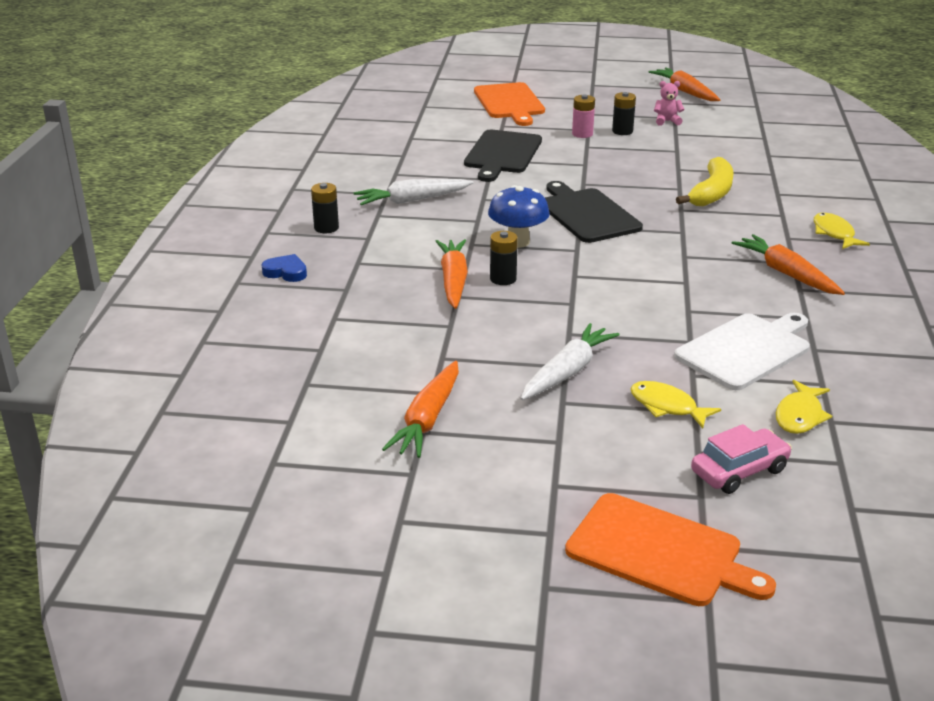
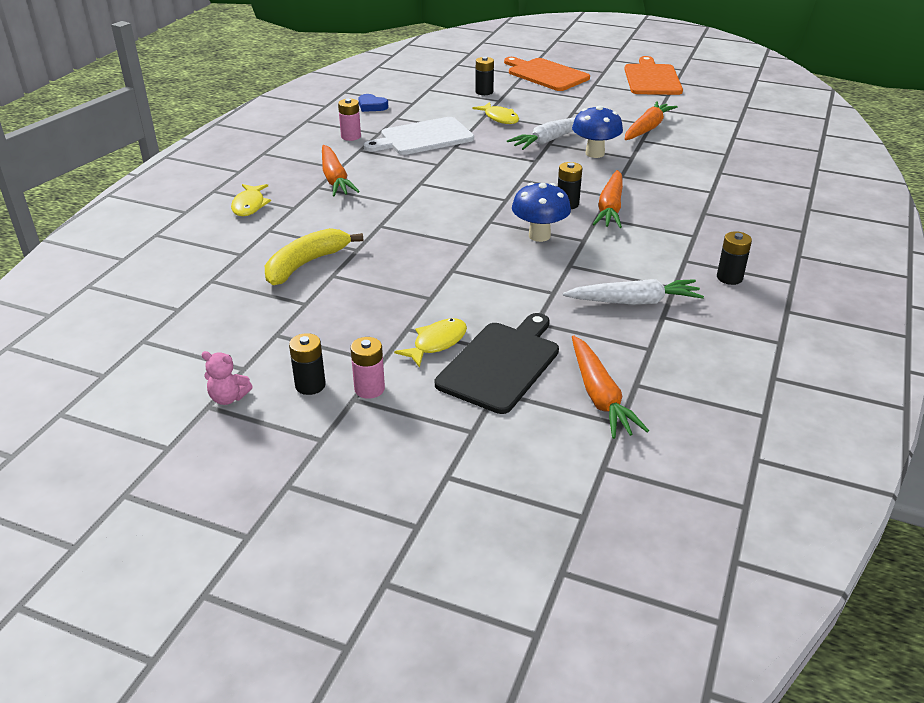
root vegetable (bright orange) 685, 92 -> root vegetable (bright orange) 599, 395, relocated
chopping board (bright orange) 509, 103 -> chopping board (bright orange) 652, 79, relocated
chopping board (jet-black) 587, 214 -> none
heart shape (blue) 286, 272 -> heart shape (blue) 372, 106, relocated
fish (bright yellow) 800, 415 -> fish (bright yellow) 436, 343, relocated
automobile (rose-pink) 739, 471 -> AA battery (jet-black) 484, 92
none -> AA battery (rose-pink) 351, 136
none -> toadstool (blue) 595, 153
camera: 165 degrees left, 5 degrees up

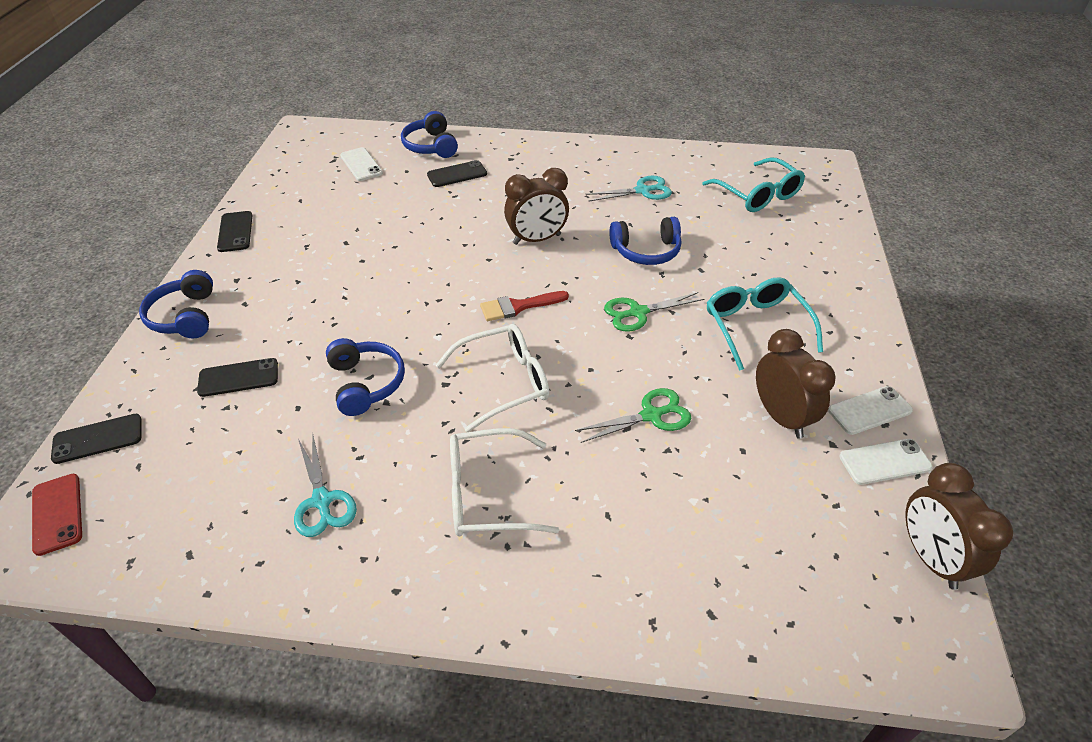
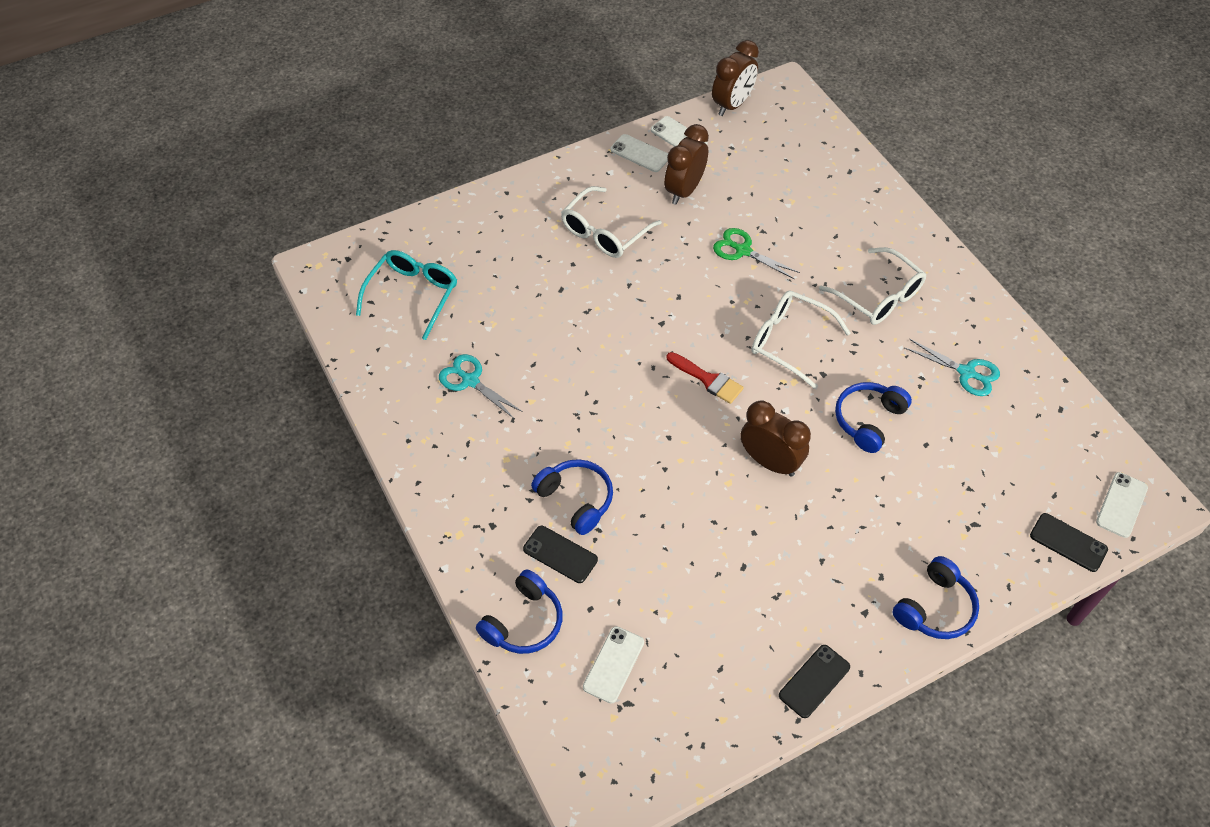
bedside clock (brown) 537, 239 -> bedside clock (brown) 770, 462, relocated
over-ear headphones (blue) 646, 251 -> over-ear headphones (blue) 576, 499, relocated
spectacles (aqua) 756, 327 -> spectacles (white) 605, 231
pair of scissors (emerald) 638, 312 -> none
smartphone (jet-black) 238, 378 -> none
pair of scissors (aqua) 322, 500 -> pair of scissors (aqua) 966, 372, 90 degrees clockwise
smartphone (red) 57, 514 -> smartphone (white) 1121, 505
camera: 125 degrees left, 10 degrees up

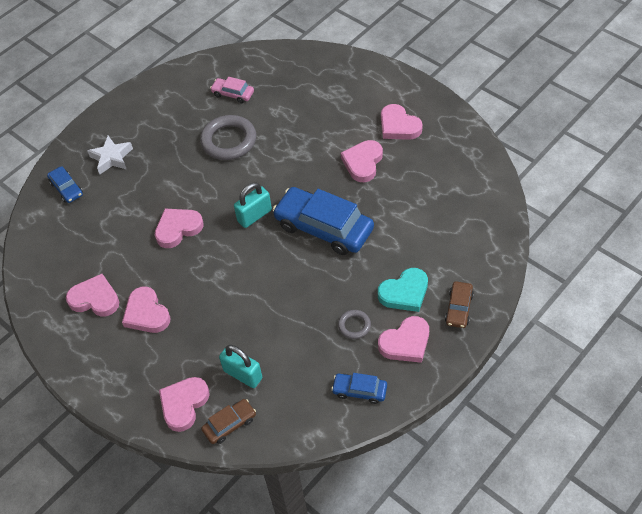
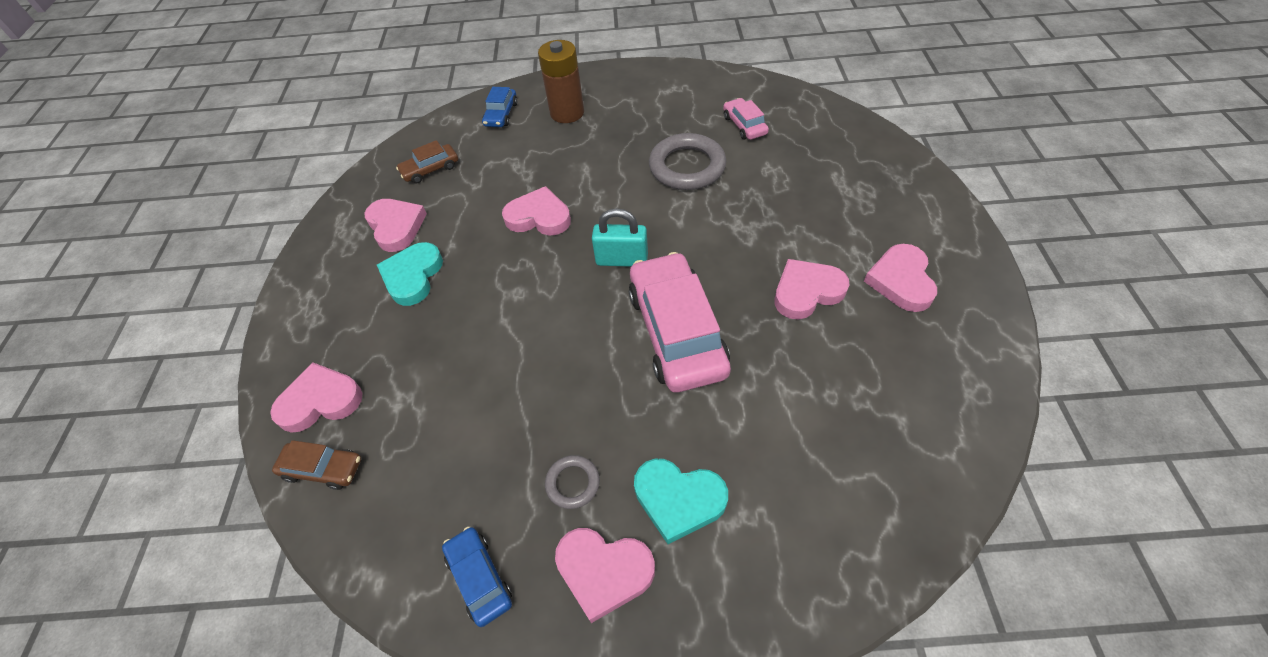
five-pointed star (white) 111, 158 -> AA battery (brown) 567, 113
automobile (blue) 324, 227 -> automobile (rose-pink) 677, 331
automobile (brown) 459, 308 -> automobile (brown) 430, 169, relocated
heart shape (rose-pink) 146, 313 -> heart shape (aqua) 413, 276
small lock (aqua) 243, 374 -> none
camera: 45 degrees right, 0 degrees up

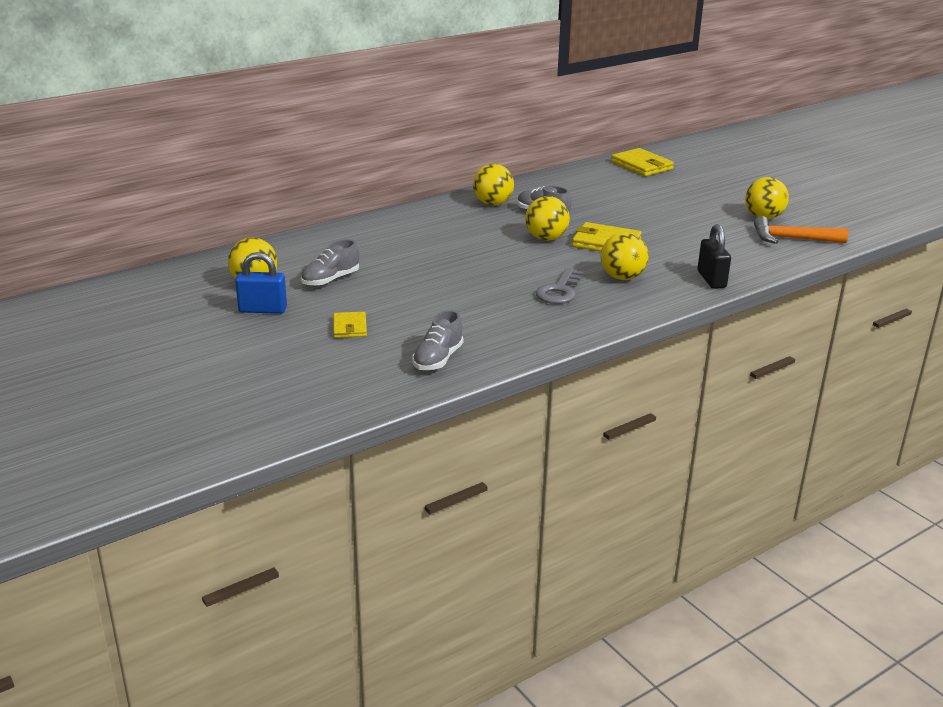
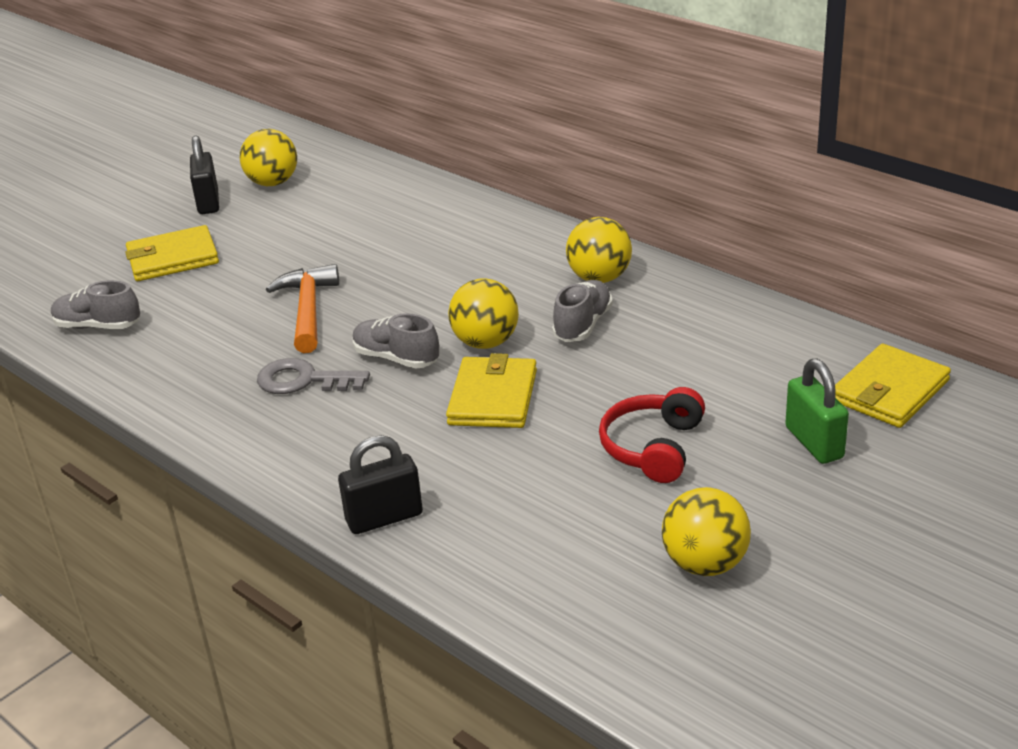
carpenter's hammer (bright orange) 792, 239 -> carpenter's hammer (bright orange) 308, 310, relocated
play ball (bright yellow) 622, 277 -> none
sneaker (gray) 330, 280 -> sneaker (gray) 396, 358, relocated
small lock (blue) 262, 310 -> small lock (jet-black) 208, 202
card wallet (bright yellow) 350, 327 -> card wallet (bright yellow) 172, 258, x1.67
none -> small lock (emerald) 814, 443
none -> over-ear headphones (red) 653, 447
camera: 80 degrees right, 5 degrees up

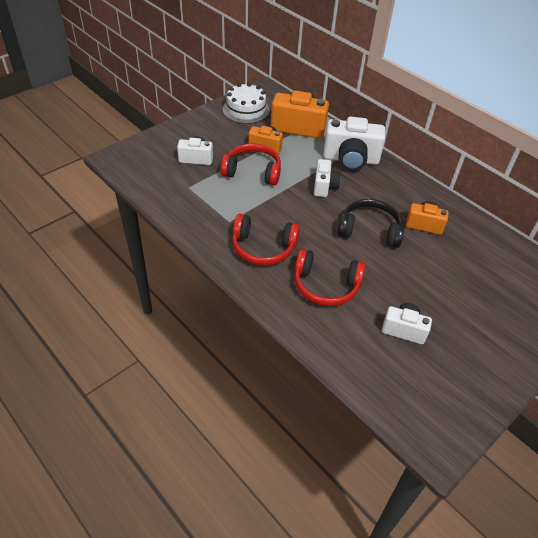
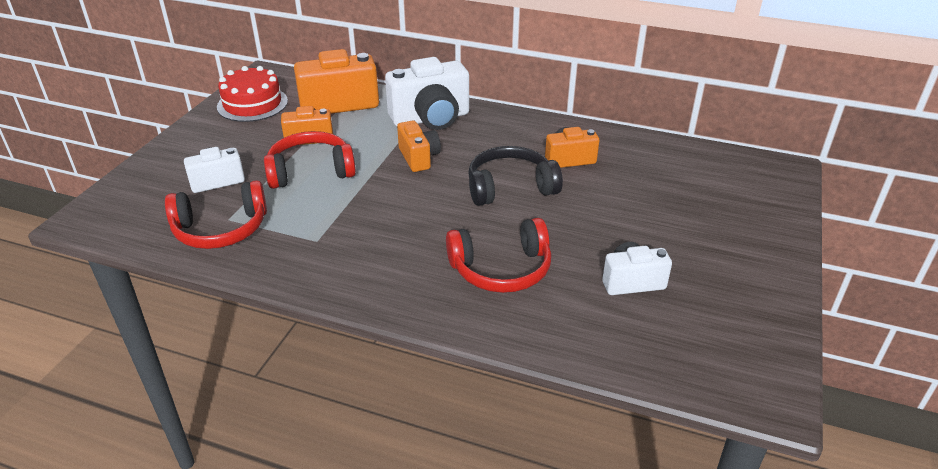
cake (white) 246, 110 -> cake (red) 252, 104
camera (white) 324, 186 -> camera (bright orange) 419, 158
over-ear headphones (red) 263, 248 -> over-ear headphones (red) 221, 229, relocated
camera: 25 degrees left, 10 degrees down

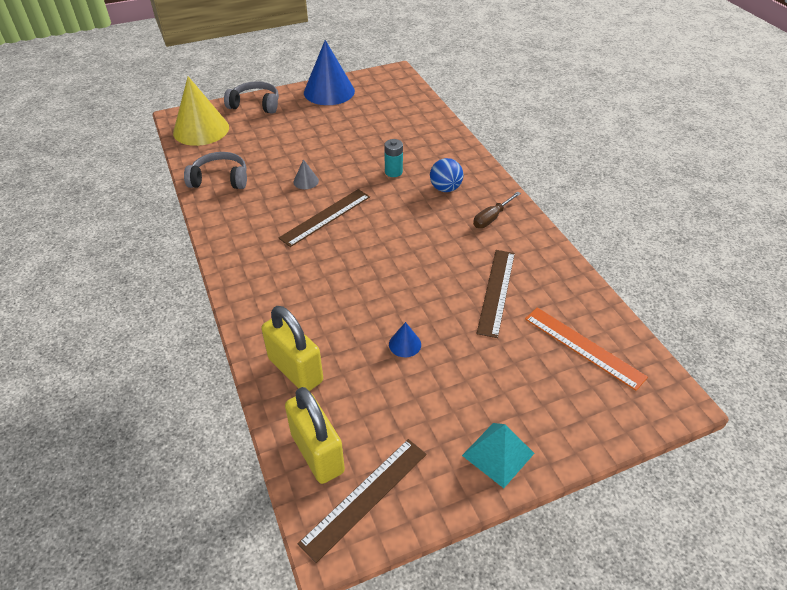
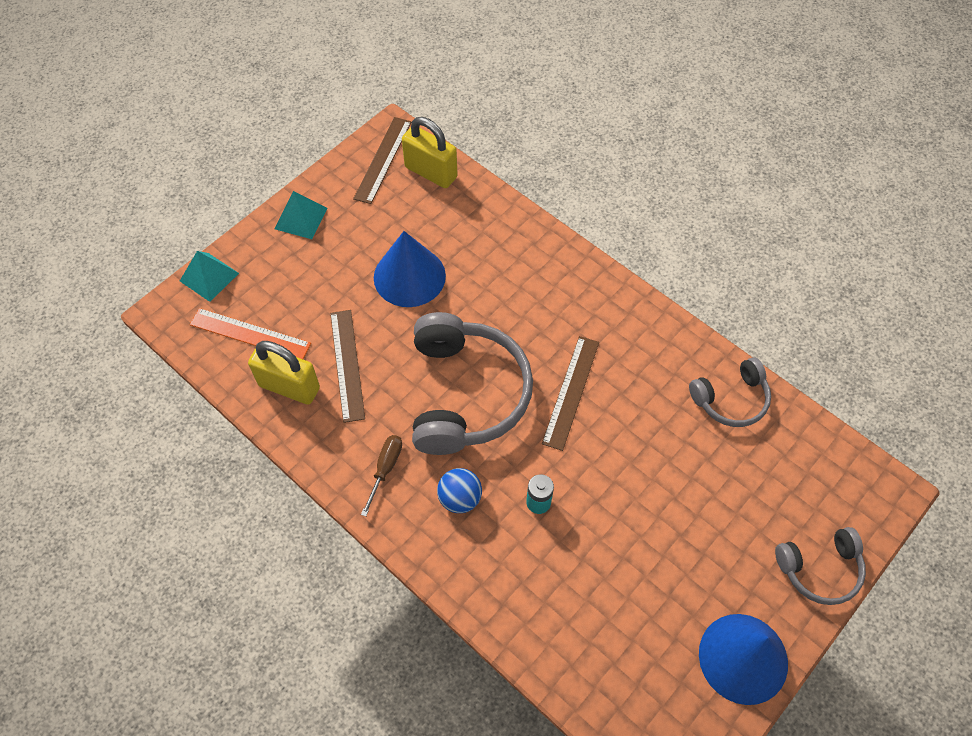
cone shape (bright yellow) 201, 130 -> none
cone shape (gray) 306, 181 -> none
small lock (bright yellow) 295, 370 -> small lock (bright yellow) 289, 387, relocated
cone shape (blue) 405, 344 -> cone shape (blue) 409, 276, x2.38
none -> pyramid (aqua) 209, 277
none -> over-ear headphones (gray) 465, 394
camera: 155 degrees right, 15 degrees up

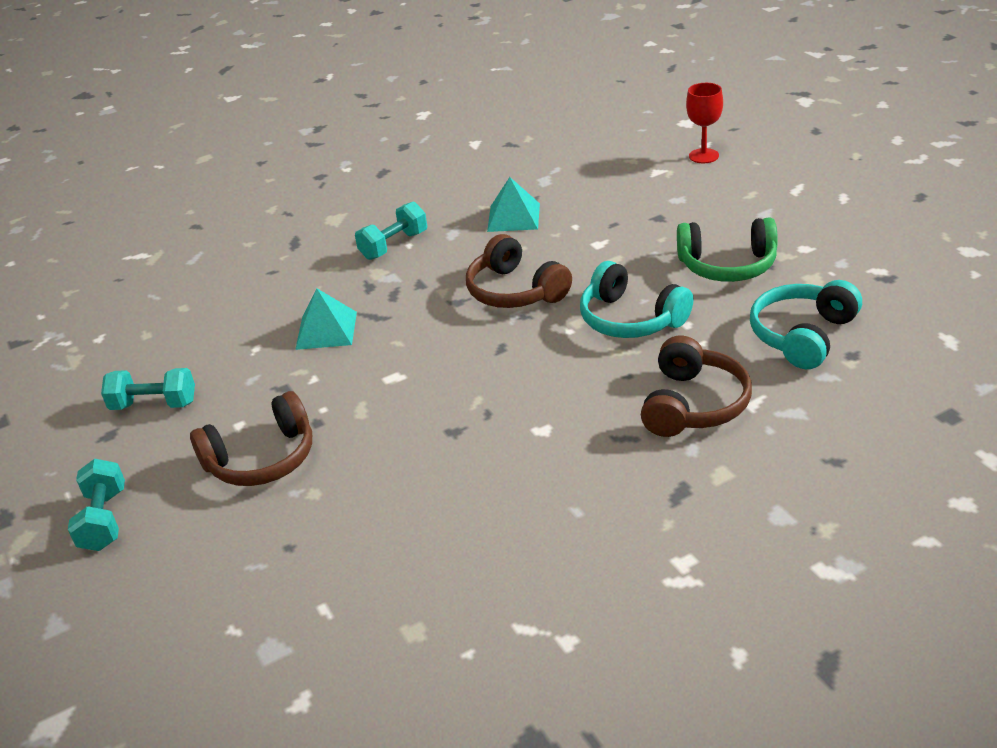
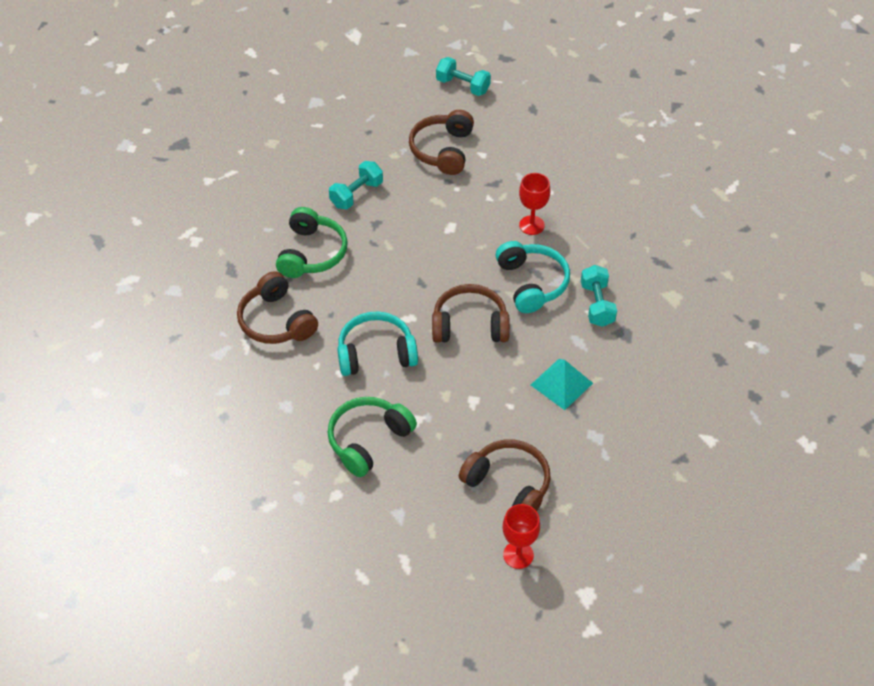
over-ear headphones (aqua) 802, 335 -> over-ear headphones (aqua) 532, 283, relocated
pyramid (aqua) 326, 330 -> chalice (red) 531, 225
hand weight (aqua) 154, 404 -> hand weight (aqua) 356, 194, relocated
none -> over-ear headphones (emerald) 312, 253
none -> over-ear headphones (brown) 508, 484
camera: 125 degrees right, 15 degrees up

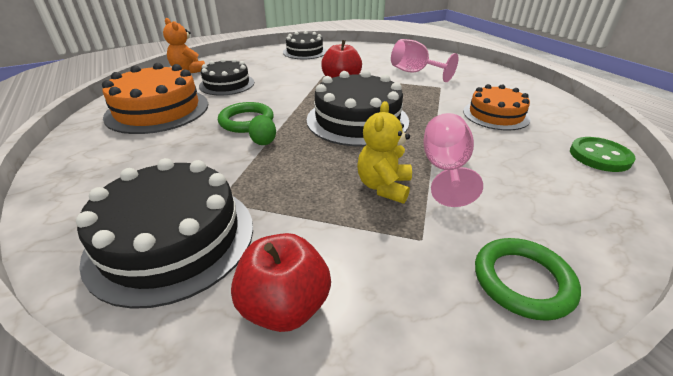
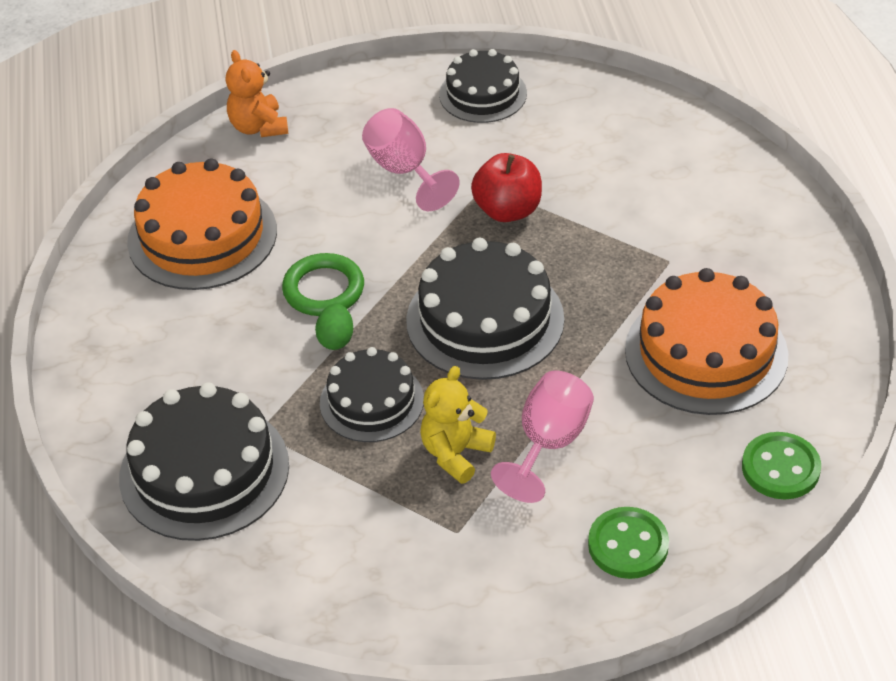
chalice (rose-pink) 415, 72 -> chalice (rose-pink) 404, 171, relocated
cake (jet-black) 227, 84 -> cake (jet-black) 371, 401, relocated
cake (bright orange) 495, 115 -> cake (bright orange) 706, 352, x1.57
apple fruit (red) 285, 306 -> none
hoop (emerald) 522, 281 -> none
none -> shirt button (emerald) 628, 545
camera: 20 degrees right, 10 degrees up

